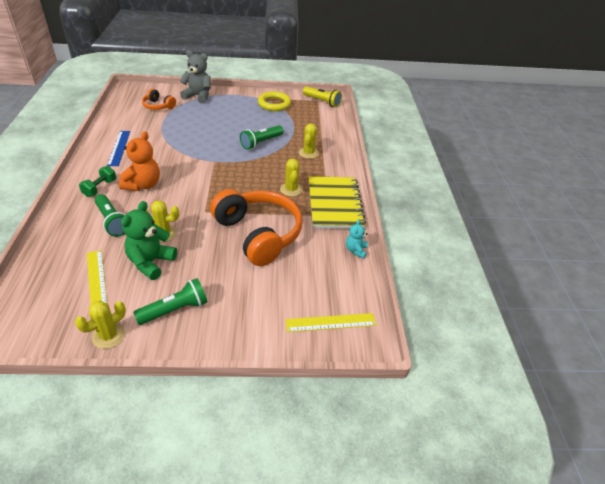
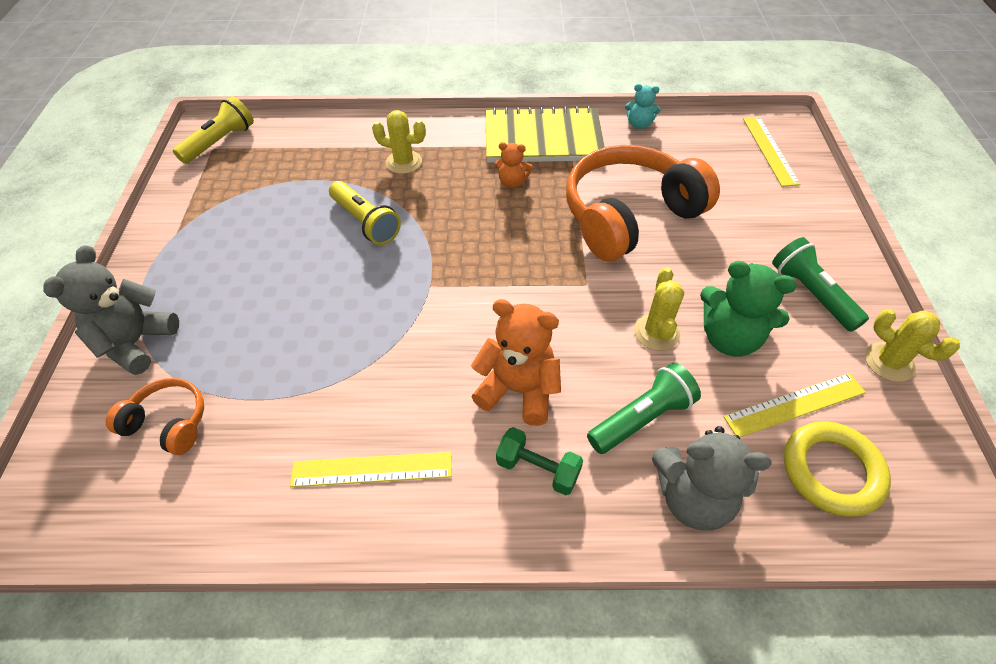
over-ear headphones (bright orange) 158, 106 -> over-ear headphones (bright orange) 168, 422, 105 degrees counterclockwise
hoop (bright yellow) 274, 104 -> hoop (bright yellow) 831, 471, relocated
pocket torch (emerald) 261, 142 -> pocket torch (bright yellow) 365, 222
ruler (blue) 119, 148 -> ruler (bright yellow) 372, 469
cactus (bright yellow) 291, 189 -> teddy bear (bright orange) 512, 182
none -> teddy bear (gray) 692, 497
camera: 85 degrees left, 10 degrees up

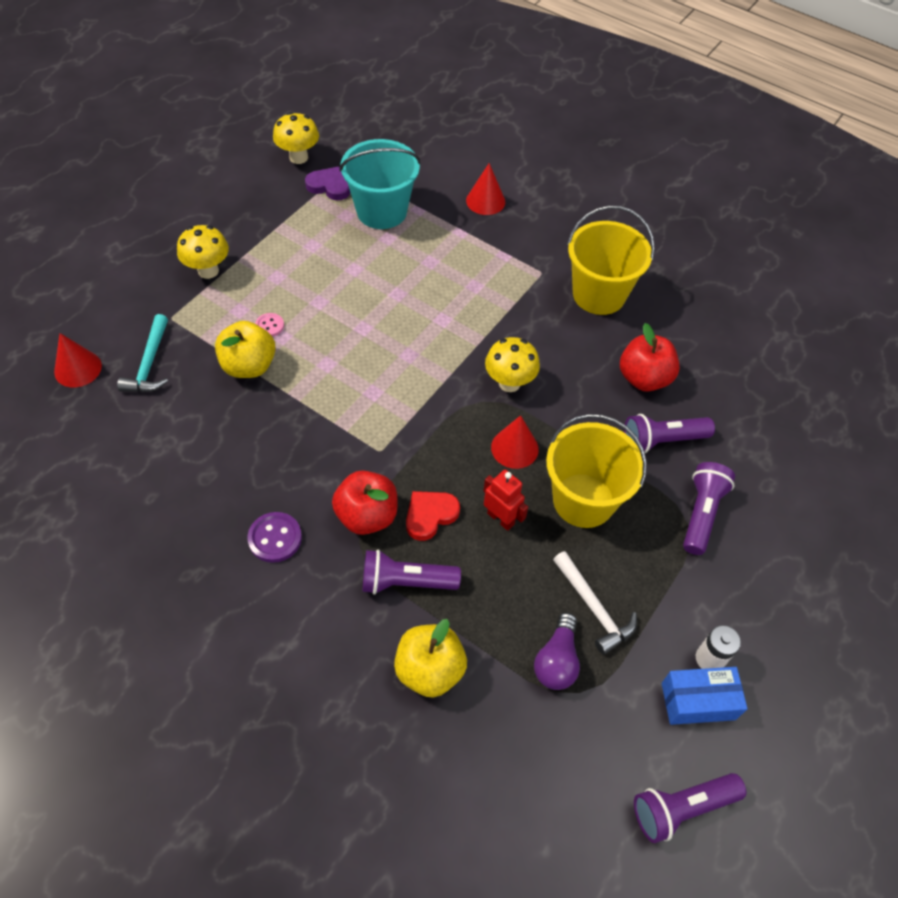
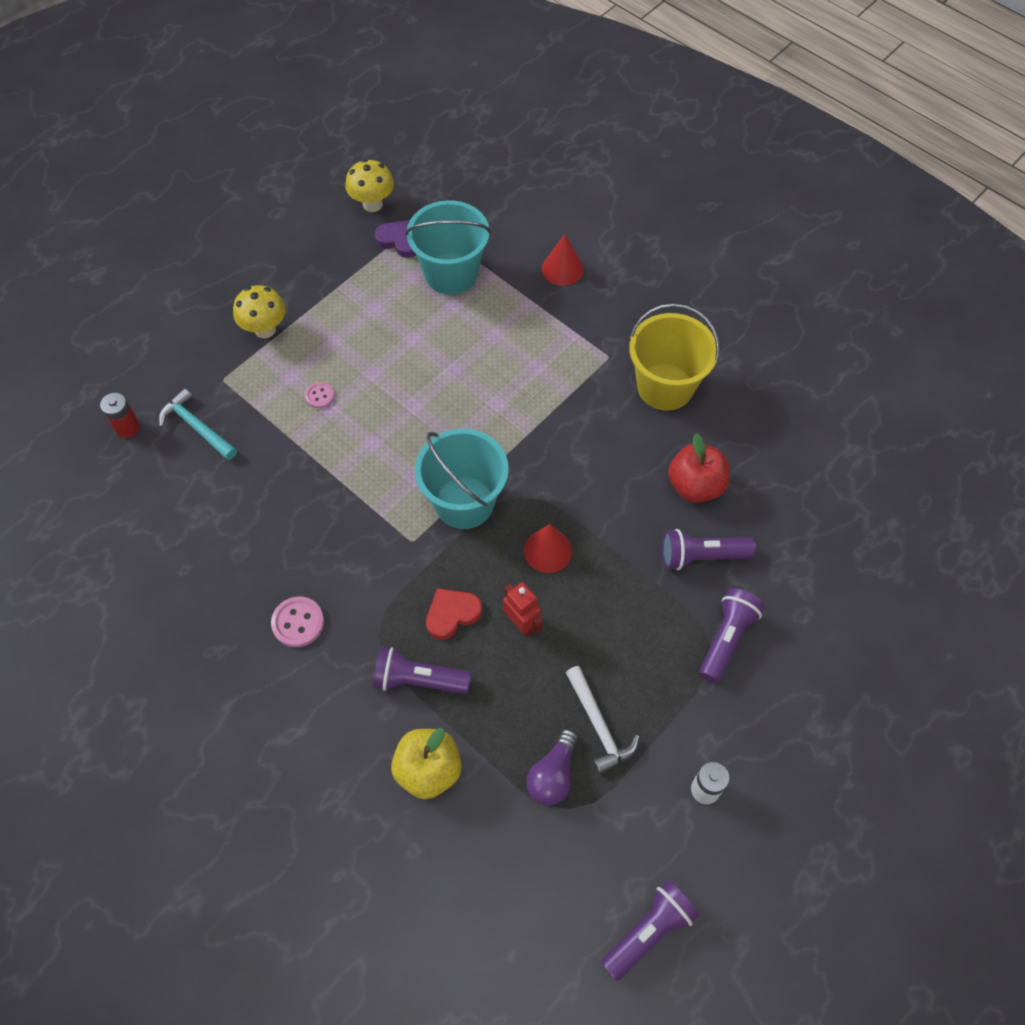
carpenter's hammer (aqua) 150, 363 -> carpenter's hammer (aqua) 197, 427, 120 degrees clockwise
apple fruit (bright yellow) 249, 366 -> none
cone shape (red) 78, 369 -> AA battery (red) 127, 427
toadstool (bright yellow) 509, 383 -> none
bucket (bright yellow) 583, 500 -> none
apple fruit (red) 367, 516 -> none
shirt button (violet) 275, 538 -> shirt button (rose-pink) 298, 622
parcel (blue) 698, 701 -> none
pocket torch (violet) 682, 808 -> pocket torch (violet) 648, 932, 150 degrees clockwise
none -> bucket (aqua) 464, 502
camera: 10 degrees right, 5 degrees up

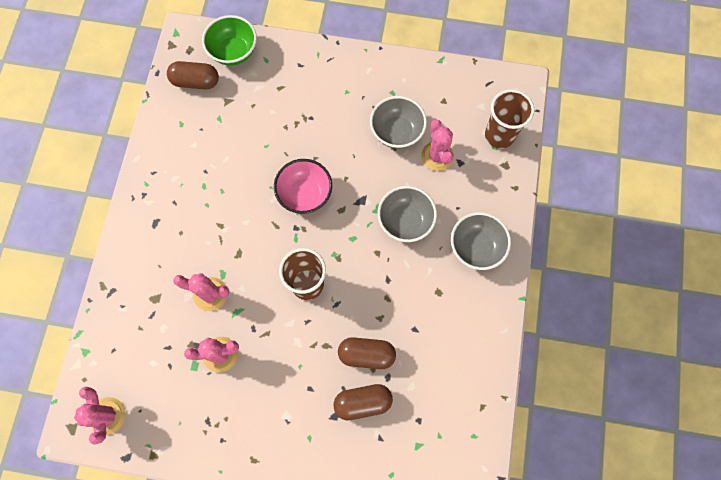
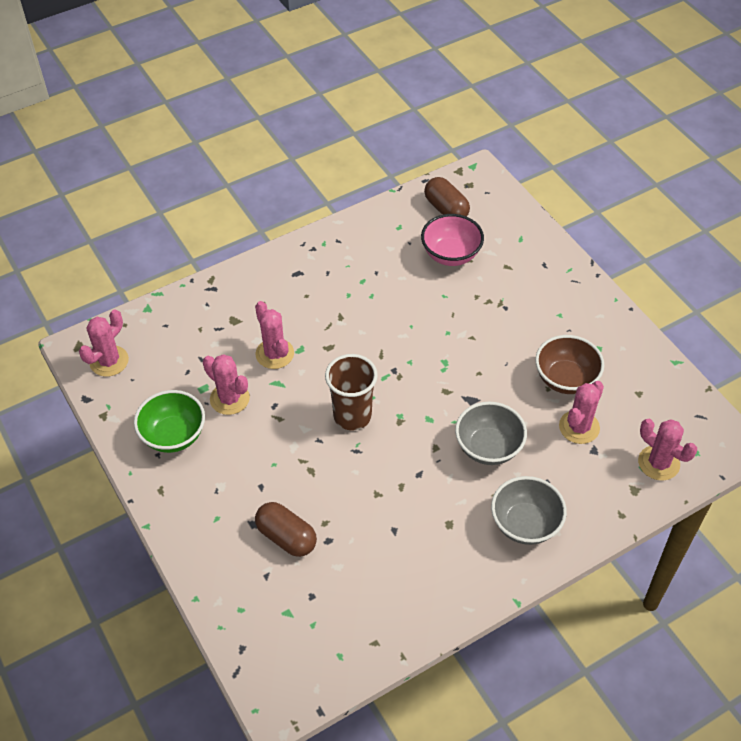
bowl (emerald) 233, 52 -> bowl (emerald) 173, 435, relocated
cup (brown) 499, 135 -> cactus (rose-pink) 658, 463
bowl (gray) 396, 132 -> bowl (brown) 565, 379
bowl (rose-pink) 305, 194 -> bowl (rose-pink) 451, 255, relocated
pill (brown) 366, 354 -> none
camera: 50 degrees right, 20 degrees down

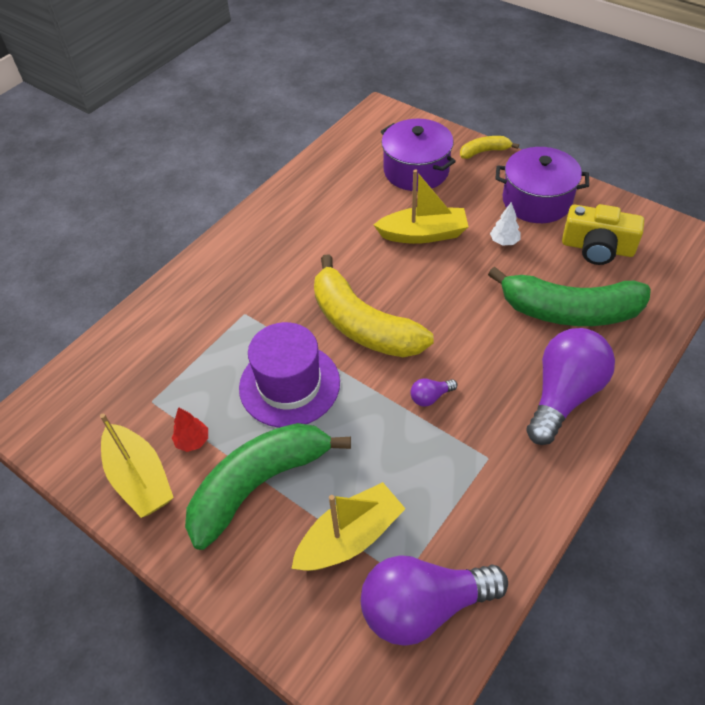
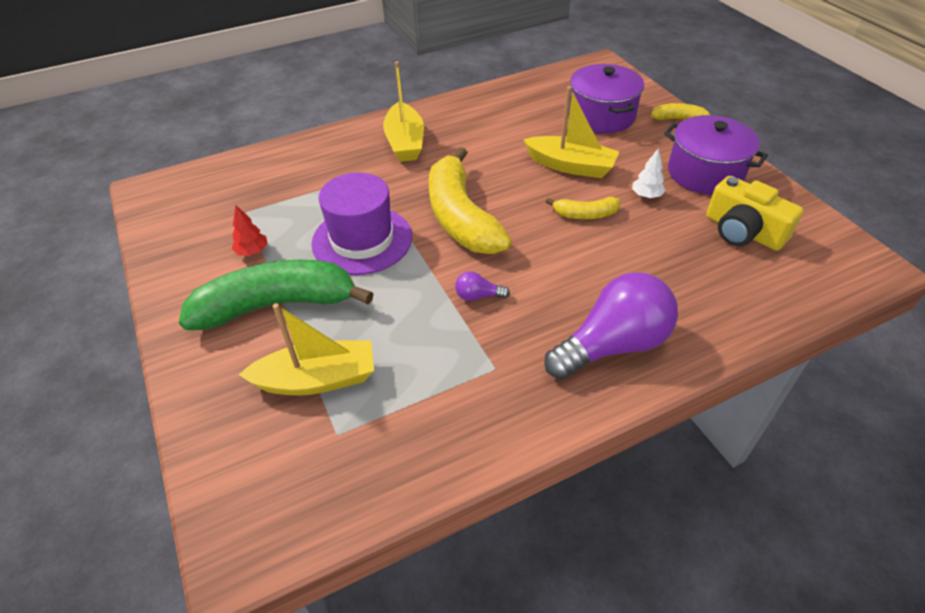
banana fruit (emerald) 569, 311 -> none
toy boat (bright yellow) 139, 478 -> toy boat (bright yellow) 405, 142, relocated
lightbulb (violet) 423, 607 -> none
none -> banana fruit (bright yellow) 585, 214
camera: 25 degrees right, 5 degrees down

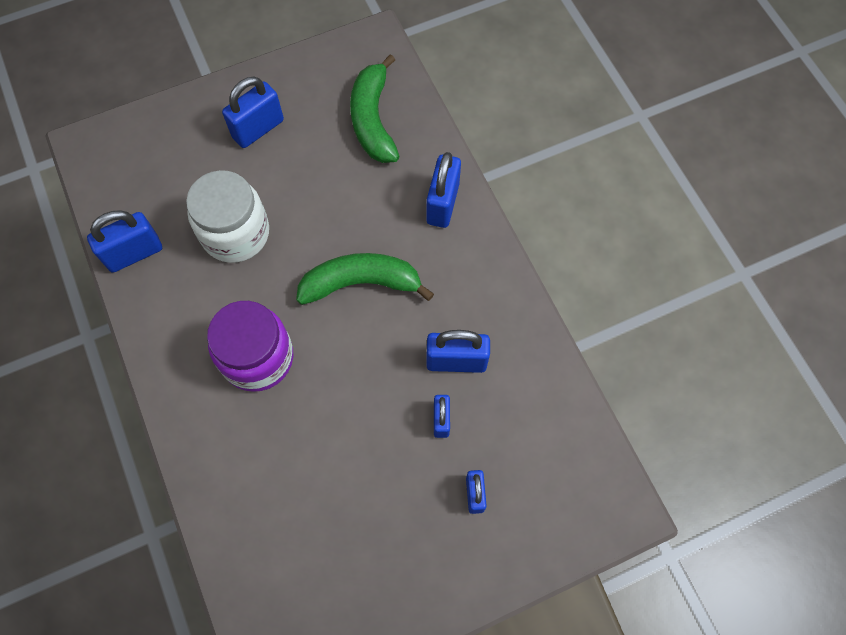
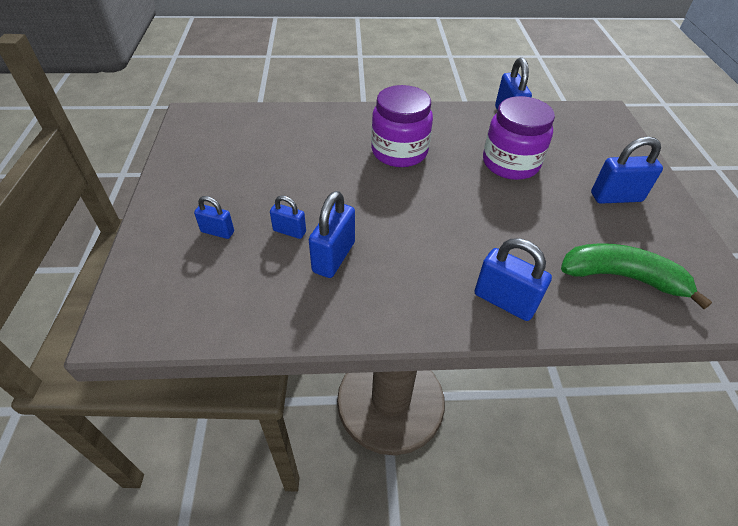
small lock (blue) 258, 129 -> small lock (blue) 616, 197, 75 degrees counterclockwise
jar (white) 235, 233 -> jar (violet) 510, 163
banana fruit (emerald) 361, 283 -> none
camera: 110 degrees right, 20 degrees down

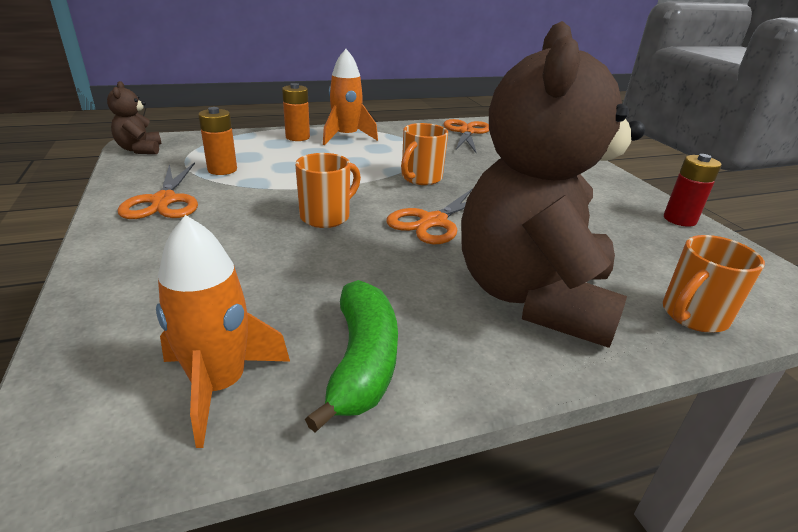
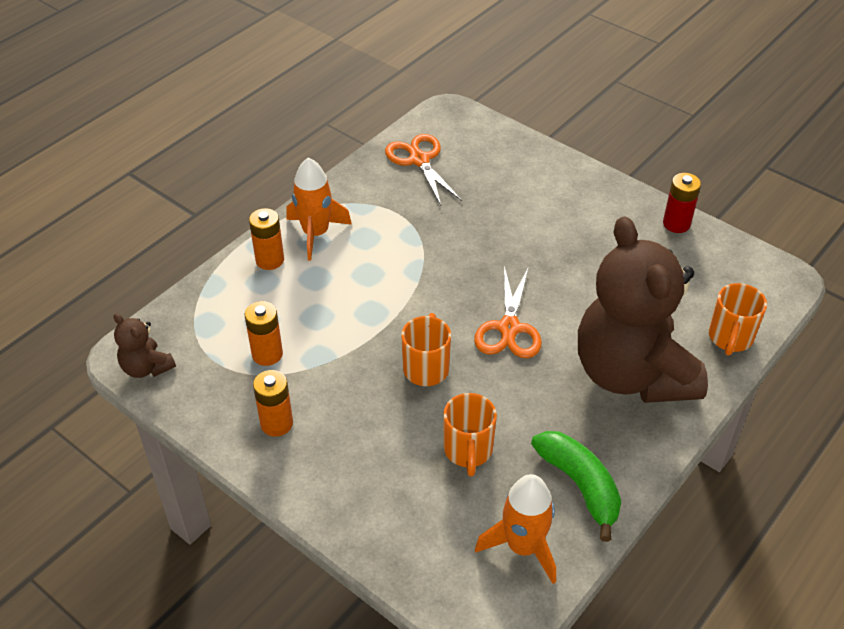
mug (bright orange) 420, 178 -> mug (bright orange) 468, 451, relocated
pair of scissors (bright orange) 164, 201 -> AA battery (bright orange) 276, 423
camera: 30 degrees left, 15 degrees up

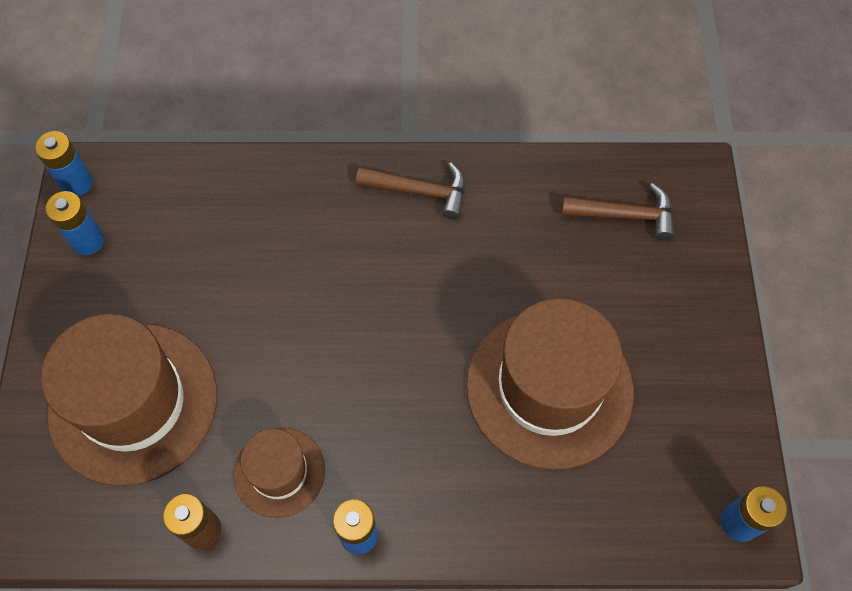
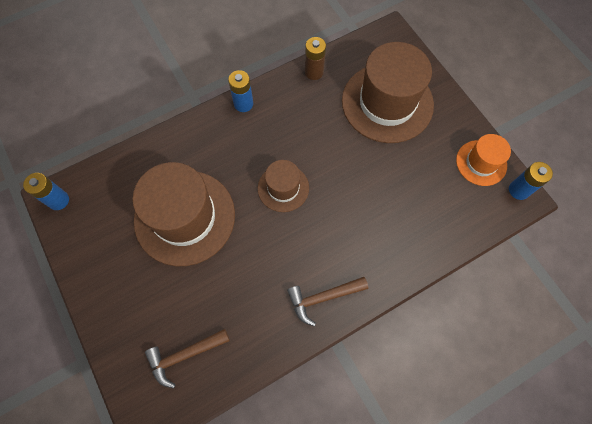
AA battery (blue) 88, 241 -> tall hat (bright orange) 481, 163
tall hat (brown) 279, 472 -> tall hat (brown) 283, 188, relocated
camera: 150 degrees right, 5 degrees up

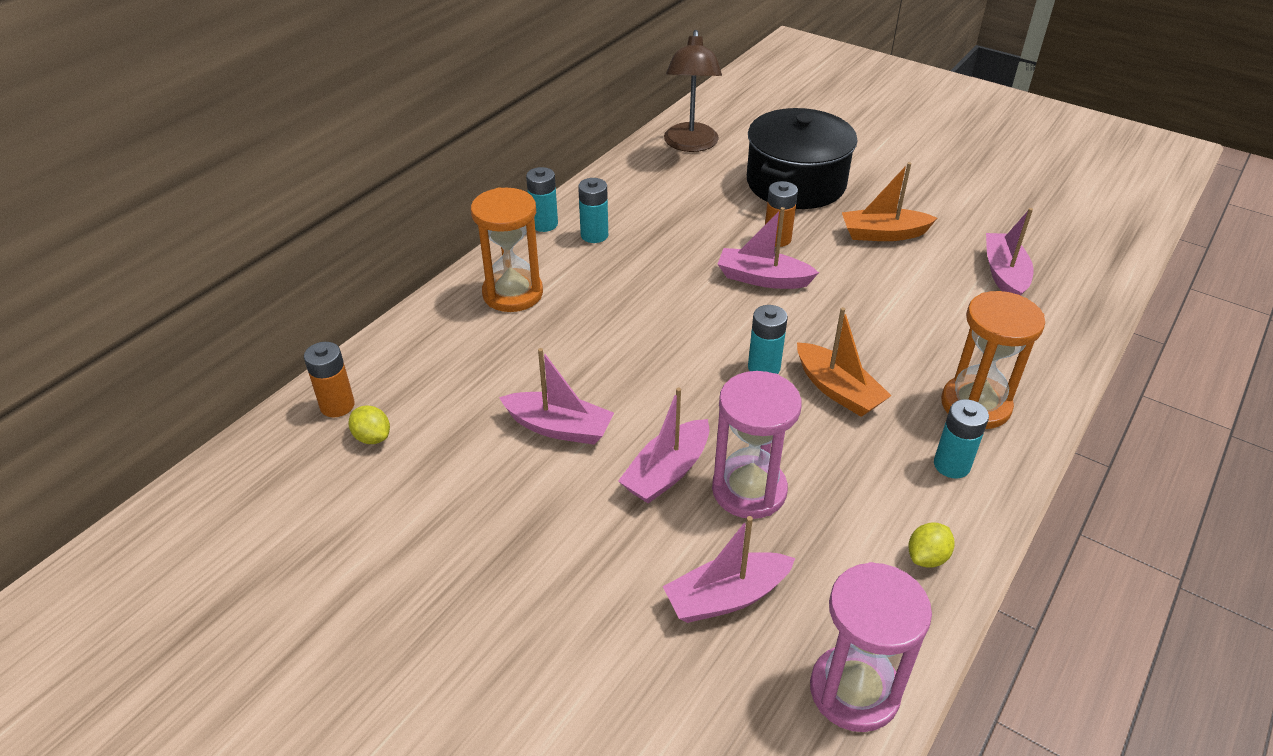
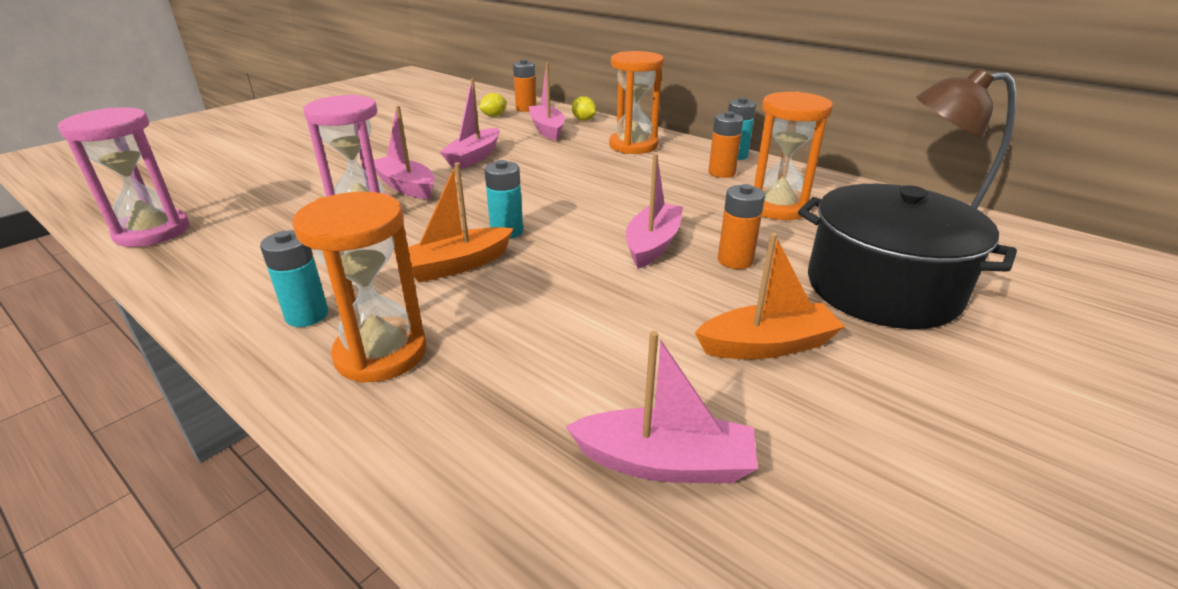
toy boat (bright orange) 883, 234 -> toy boat (bright orange) 767, 345, 75 degrees clockwise
AA battery (aqua) 594, 235 -> AA battery (bright orange) 721, 173
toy boat (rose-pink) 726, 597 -> toy boat (rose-pink) 547, 129, relocated
citrus fruit (bright yellow) 927, 557 -> citrus fruit (bright yellow) 583, 120, relocated
none -> sandglass (bright orange) 777, 207
camera: 95 degrees right, 10 degrees down

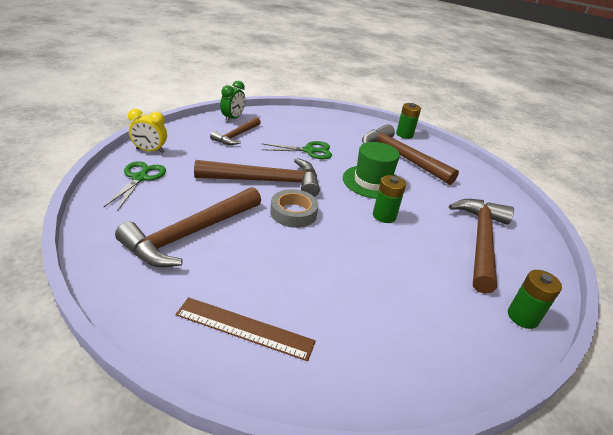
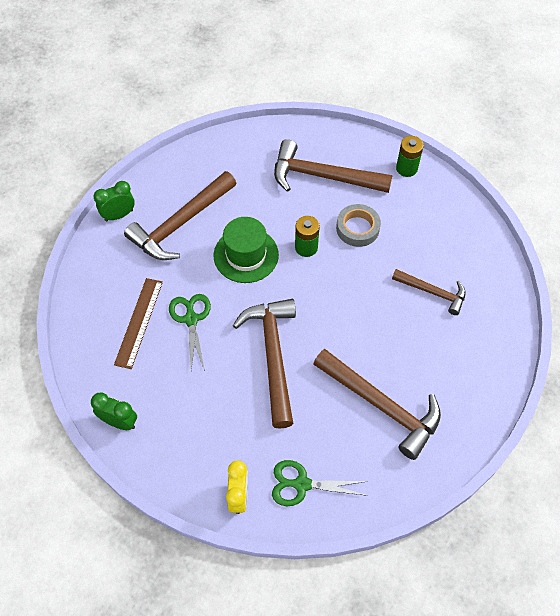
AA battery (emerald) 404, 134 -> bedside clock (emerald) 119, 215
carpenter's hammer (brown) 236, 136 -> carpenter's hammer (brown) 433, 292, relocated
tape (gray) 293, 213 -> tape (gray) 357, 228, relocated
ruler (brown) 245, 328 -> ruler (brown) 139, 322, relocated
camera: 90 degrees left, 25 degrees up

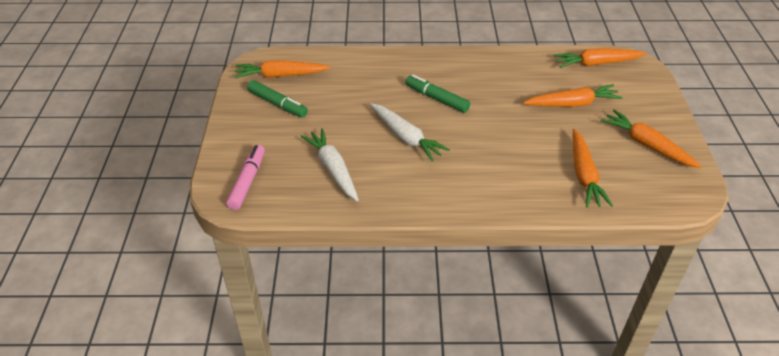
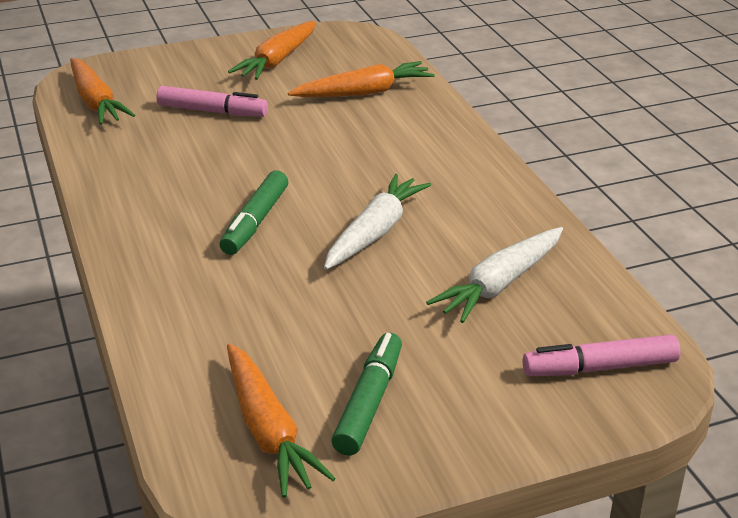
root vegetable (bright orange) 572, 104 -> marker (rose-pink) 212, 111
camera: 110 degrees left, 10 degrees down

